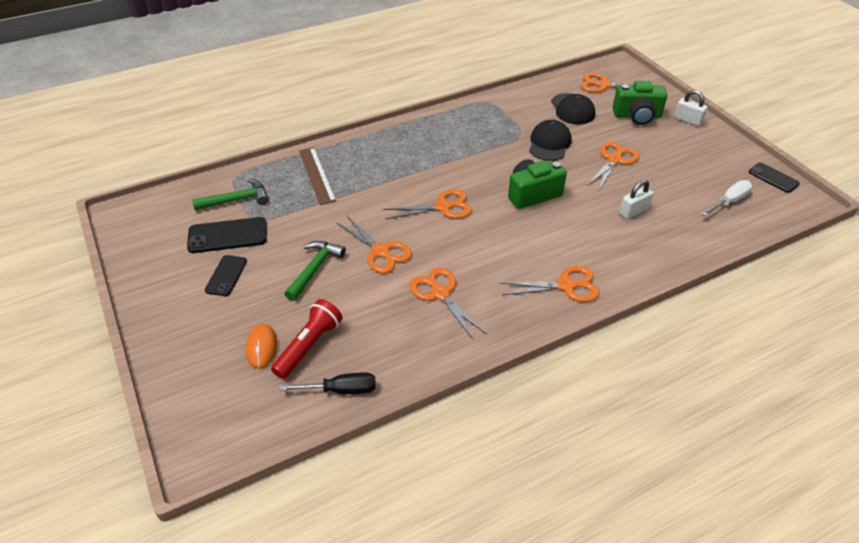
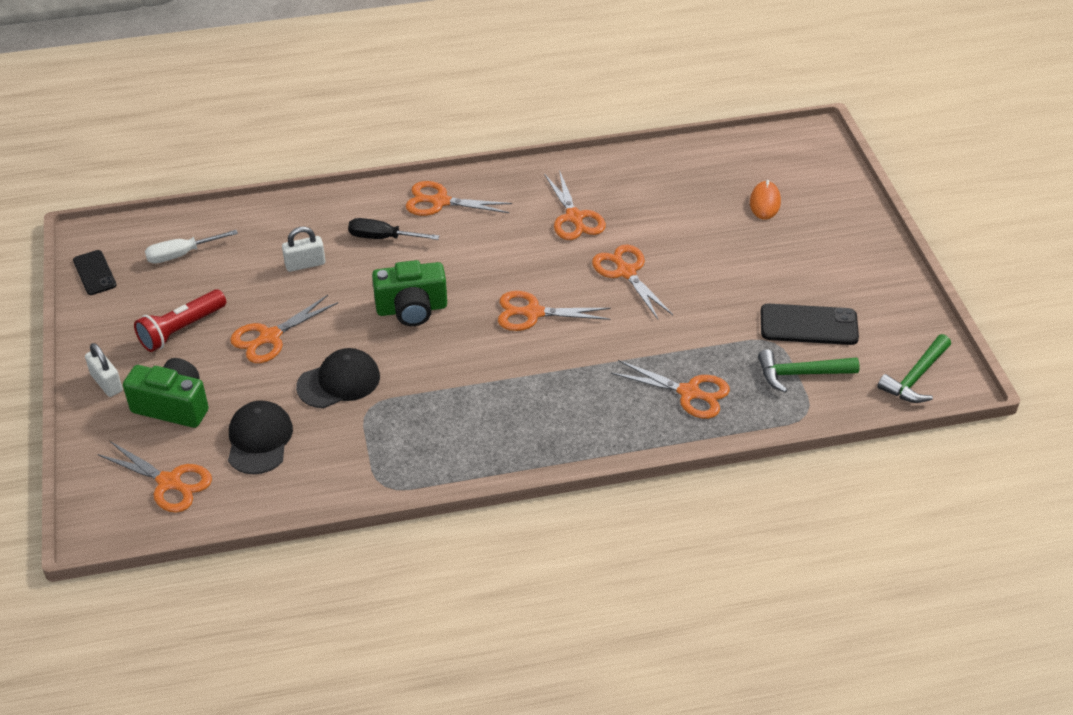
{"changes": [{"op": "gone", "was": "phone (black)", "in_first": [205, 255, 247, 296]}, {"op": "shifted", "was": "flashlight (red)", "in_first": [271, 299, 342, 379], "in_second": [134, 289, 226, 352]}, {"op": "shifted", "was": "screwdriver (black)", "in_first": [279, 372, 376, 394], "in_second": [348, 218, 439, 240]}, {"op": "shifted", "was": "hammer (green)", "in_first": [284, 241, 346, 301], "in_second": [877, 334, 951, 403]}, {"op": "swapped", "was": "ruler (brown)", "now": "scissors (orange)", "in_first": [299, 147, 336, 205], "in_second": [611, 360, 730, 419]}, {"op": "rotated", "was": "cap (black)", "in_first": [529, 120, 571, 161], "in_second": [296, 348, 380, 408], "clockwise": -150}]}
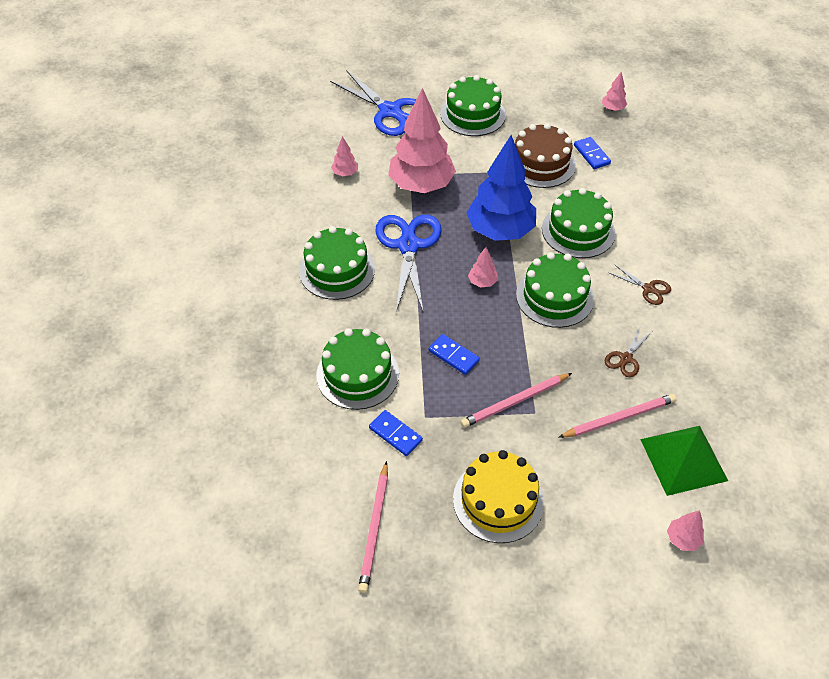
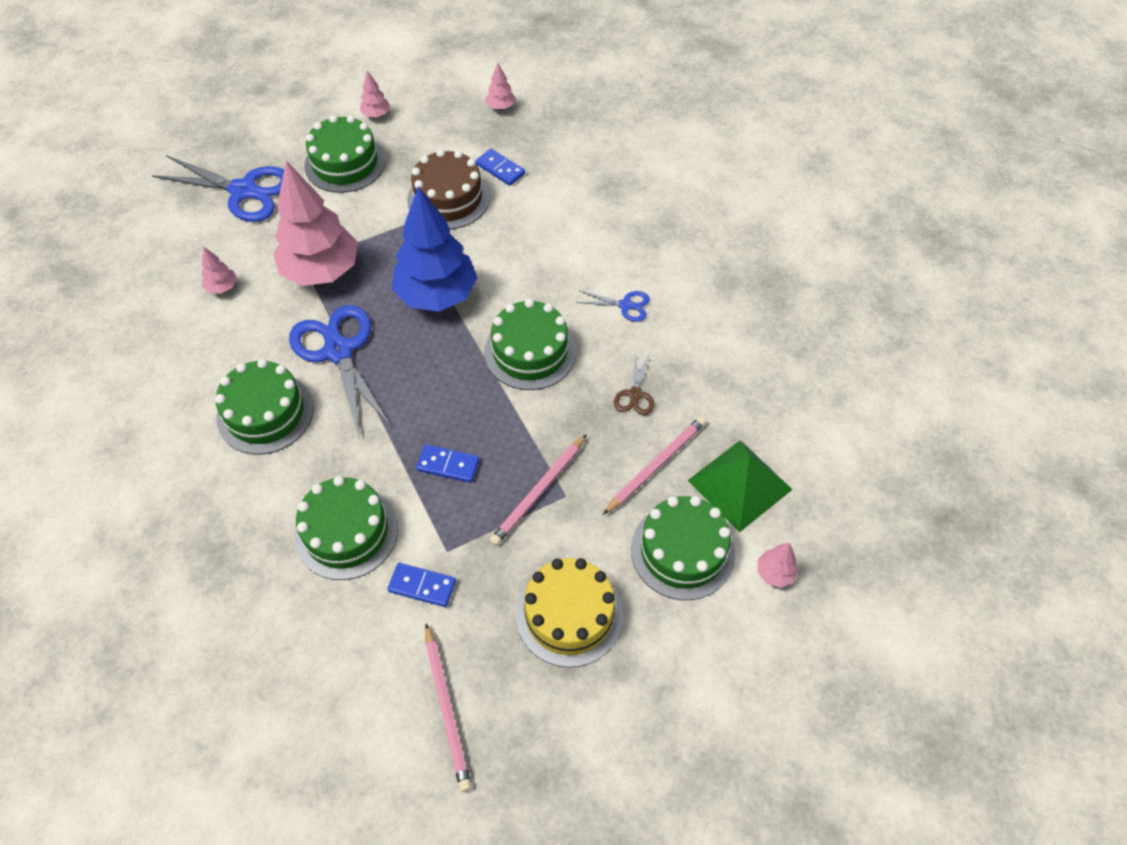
{"changes": [{"op": "shifted", "was": "tree (pink)", "in_first": [468, 247, 498, 288], "in_second": [360, 71, 390, 117]}, {"op": "shifted", "was": "cake (green)", "in_first": [542, 188, 615, 258], "in_second": [631, 496, 735, 600]}, {"op": "repainted", "was": "scissors (brown)", "now": "scissors (blue)", "in_first": [609, 265, 671, 305], "in_second": [576, 291, 650, 322]}]}
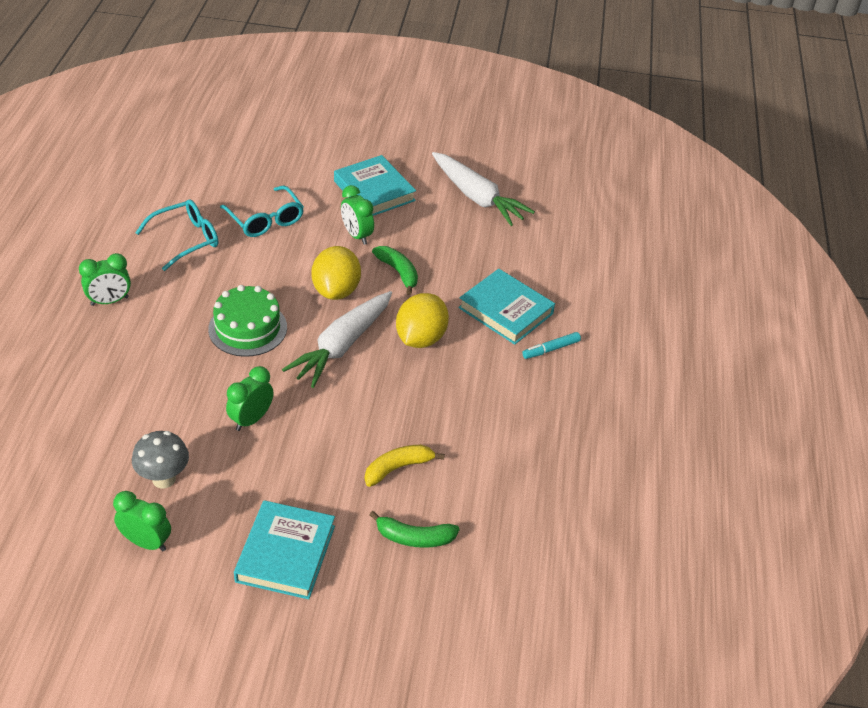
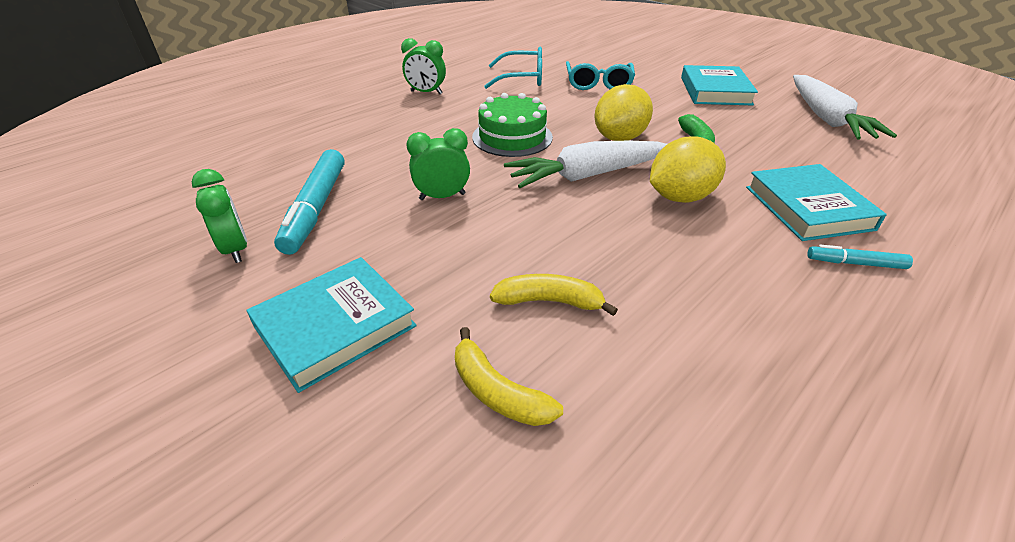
{"changes": [{"op": "gone", "was": "clock (green)", "in_first": [341, 185, 374, 245]}, {"op": "swapped", "was": "mushroom (grey)", "now": "marker (turquoise)", "in_first": [132, 431, 189, 488], "in_second": [274, 149, 345, 255]}, {"op": "repainted", "was": "banana (green)", "now": "banana (yellow)", "in_first": [369, 511, 459, 548], "in_second": [455, 327, 563, 426]}]}
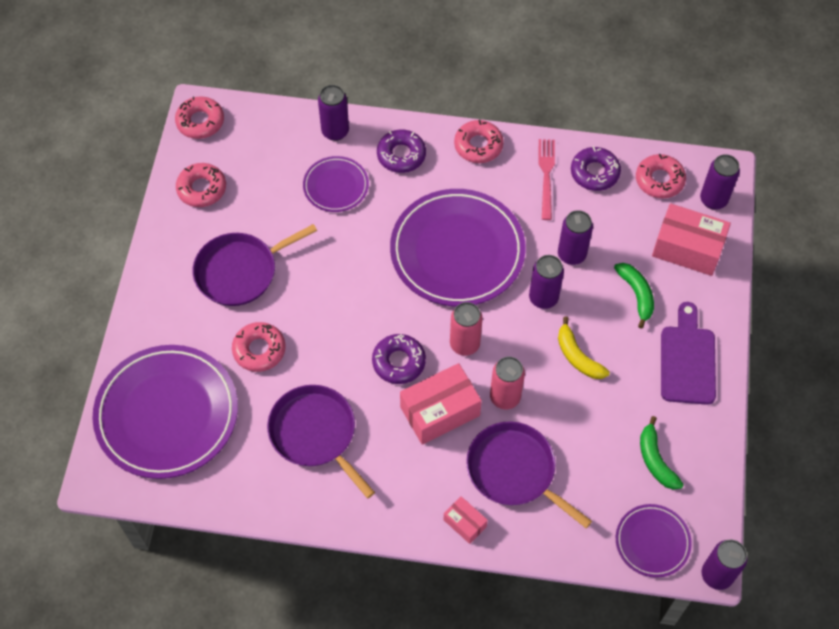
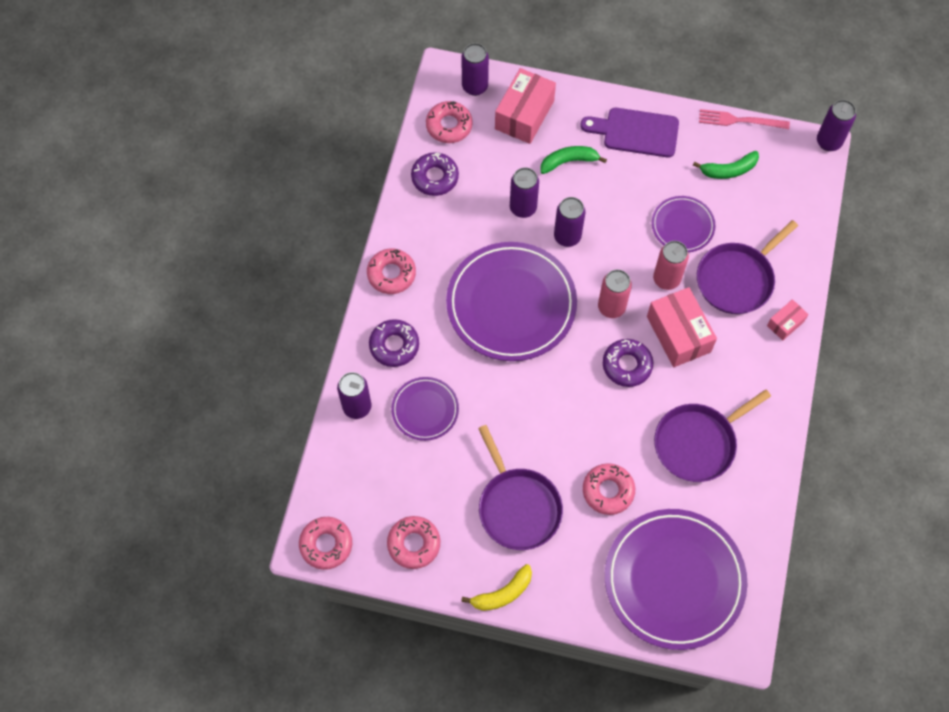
{"changes": [{"op": "shifted", "was": "fork (pink)", "in_first": [538, 139, 555, 220], "in_second": [699, 109, 790, 129]}, {"op": "shifted", "was": "banana (yellow)", "in_first": [558, 317, 610, 379], "in_second": [461, 564, 532, 611]}, {"op": "shifted", "was": "plate (purple)", "in_first": [616, 504, 692, 578], "in_second": [652, 196, 716, 253]}]}
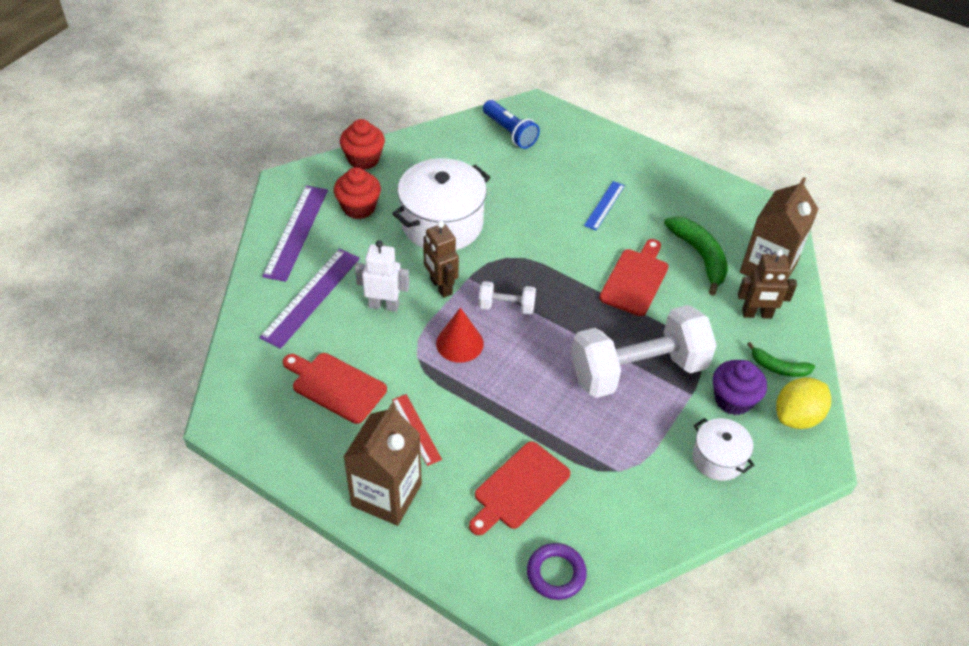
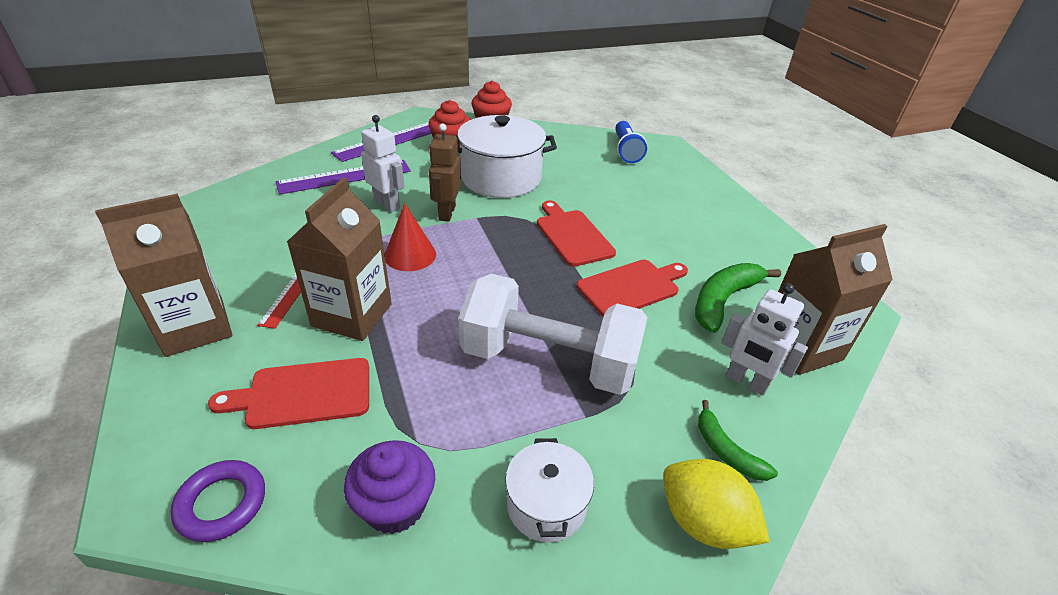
{"changes": [{"op": "gone", "was": "dumbbell (white)", "in_first": [478, 281, 536, 314]}, {"op": "gone", "was": "ruler (blue)", "in_first": [584, 181, 625, 230]}, {"op": "new", "now": "carton (brown)", "in_second": [287, 177, 392, 341]}, {"op": "shifted", "was": "cutting board (red)", "in_first": [283, 353, 387, 424], "in_second": [537, 201, 616, 267]}, {"op": "shifted", "was": "cupcake (purple)", "in_first": [713, 360, 767, 415], "in_second": [344, 440, 435, 534]}, {"op": "repainted", "was": "robot (brown)", "now": "robot (white)", "in_first": [738, 249, 797, 319], "in_second": [722, 283, 808, 396]}, {"op": "rotated", "was": "banana (green)", "in_first": [664, 216, 728, 296], "in_second": [695, 263, 781, 333], "clockwise": -150}, {"op": "rotated", "was": "lemon (yellow)", "in_first": [776, 377, 831, 429], "in_second": [663, 459, 770, 549], "clockwise": 45}]}
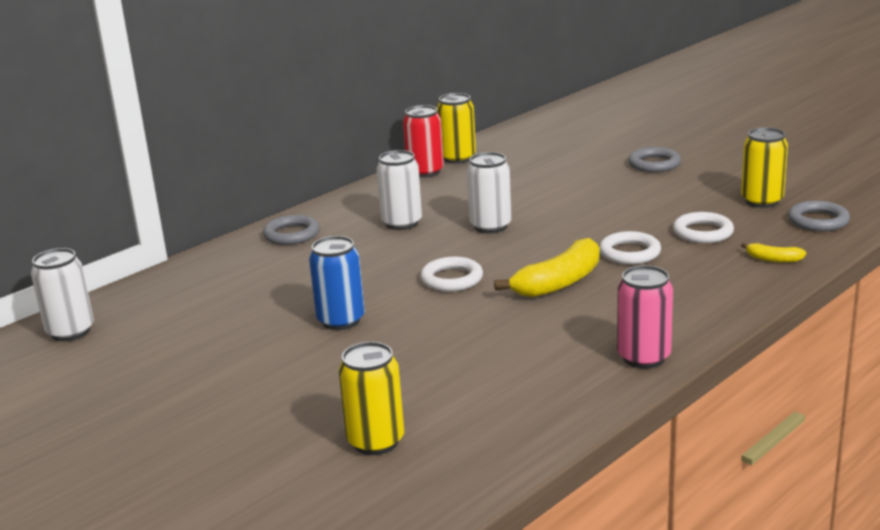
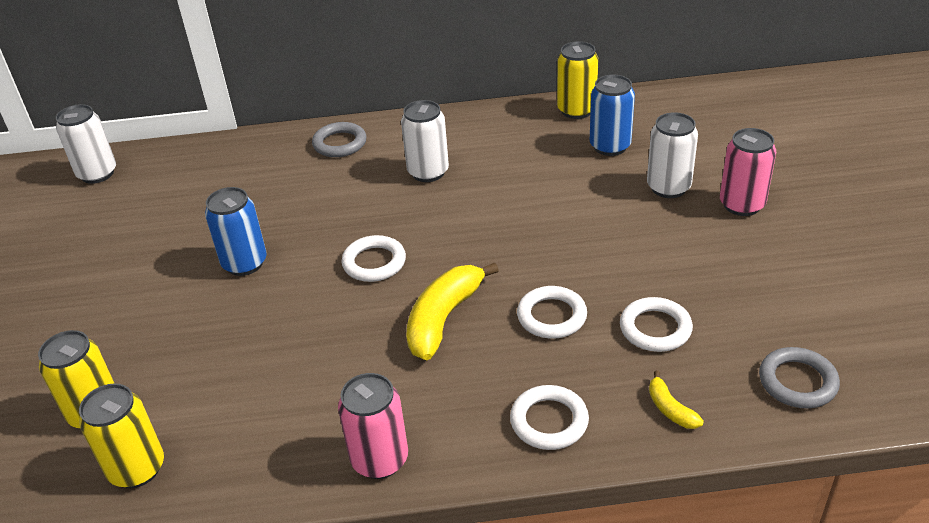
{"changes": [{"op": "gone", "was": "can (red)", "in_first": [403, 105, 444, 178]}, {"op": "new", "now": "ring (white)", "in_second": [510, 385, 589, 450]}, {"op": "new", "now": "can (blue)", "in_second": [590, 75, 635, 156]}, {"op": "shifted", "was": "can (white)", "in_first": [467, 152, 512, 233], "in_second": [647, 112, 698, 198]}, {"op": "shifted", "was": "can (yellow)", "in_first": [741, 127, 788, 208], "in_second": [79, 383, 164, 488]}, {"op": "swapped", "was": "ring (grey)", "now": "can (pink)", "in_first": [628, 147, 681, 172], "in_second": [720, 128, 776, 216]}, {"op": "rotated", "was": "banana (yellow)", "in_first": [494, 238, 599, 297], "in_second": [406, 262, 499, 360], "clockwise": 120}]}
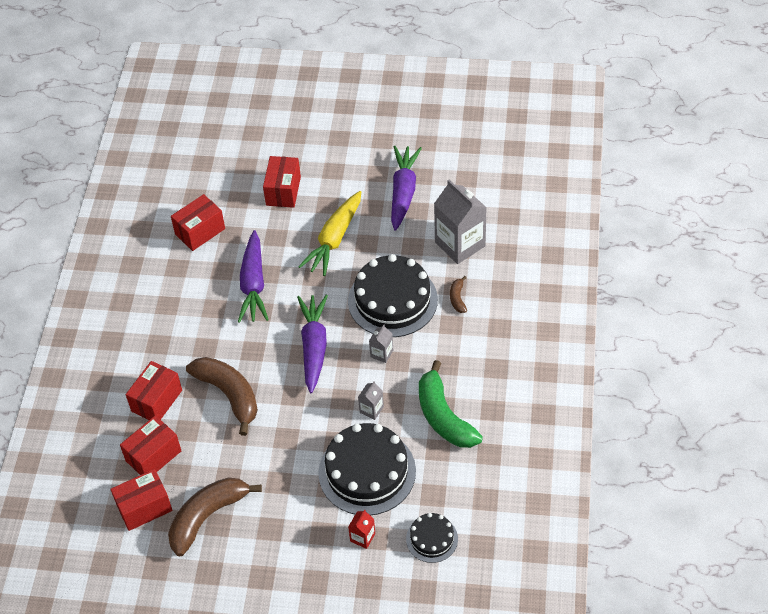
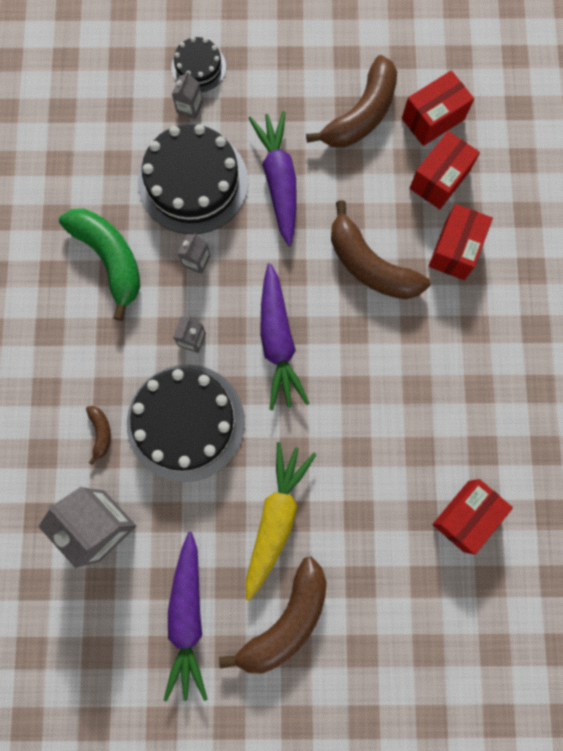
{"changes": [{"op": "gone", "was": "box (red)", "in_first": [263, 156, 301, 208]}, {"op": "new", "now": "banana (brown)", "in_second": [219, 557, 327, 673]}, {"op": "shifted", "was": "carrot (purple)", "in_first": [238, 230, 269, 323], "in_second": [249, 111, 297, 246]}, {"op": "shifted", "was": "cake (black)", "in_first": [406, 513, 458, 563], "in_second": [171, 37, 226, 92]}, {"op": "repainted", "was": "carton (red)", "now": "carton (grey)", "in_first": [348, 509, 375, 549], "in_second": [172, 71, 203, 120]}]}
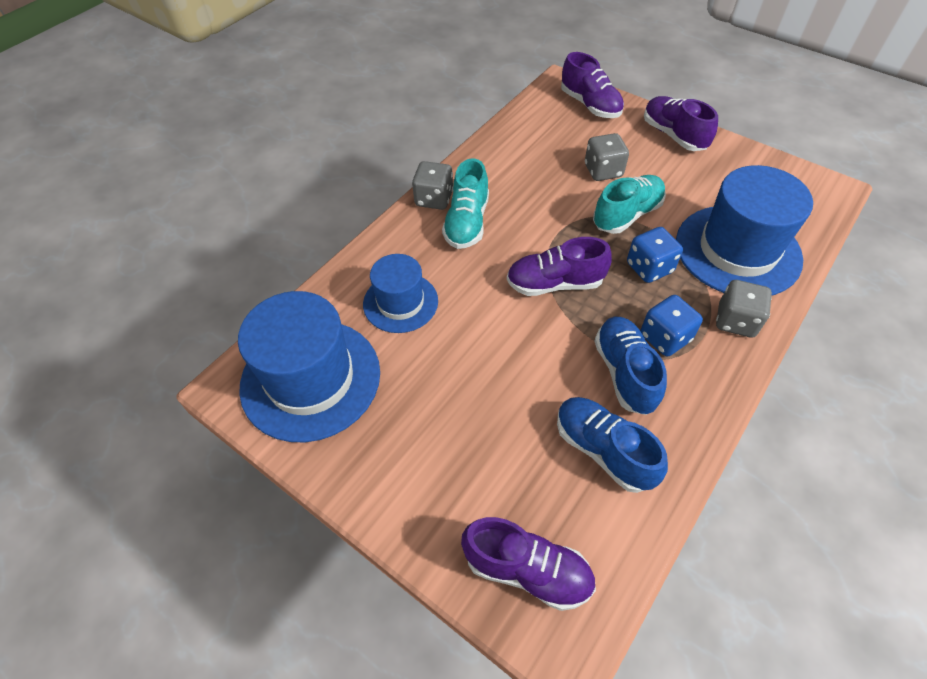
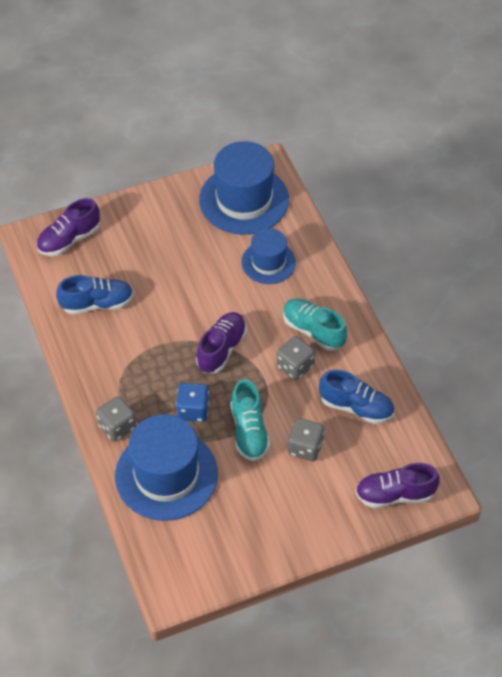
{"changes": [{"op": "gone", "was": "dice (blue)", "in_first": [641, 295, 703, 357]}, {"op": "gone", "was": "shoe (purple)", "in_first": [644, 96, 718, 151]}, {"op": "shifted", "was": "dice (grey)", "in_first": [412, 161, 453, 210], "in_second": [277, 336, 315, 380]}, {"op": "shifted", "was": "shoe (blue)", "in_first": [594, 317, 667, 415], "in_second": [319, 370, 394, 424]}]}
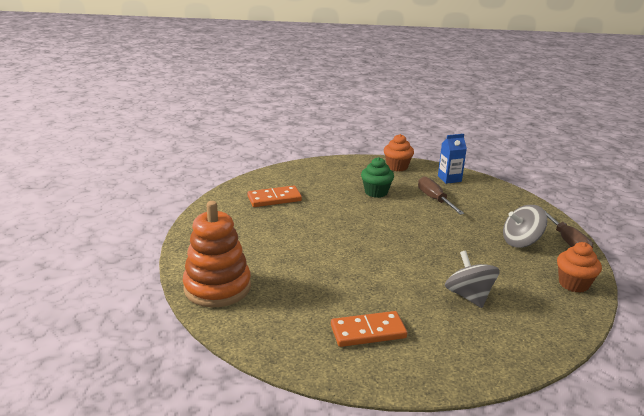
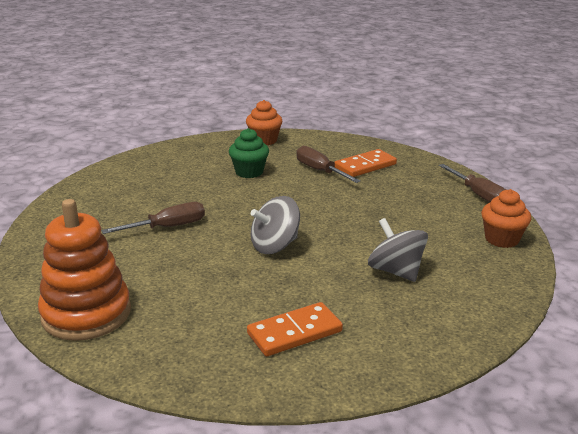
{"changes": [{"op": "gone", "was": "carton (blue)", "in_first": [438, 134, 467, 184]}, {"op": "new", "now": "screwdriver (brown)", "in_second": [101, 202, 205, 234]}, {"op": "shifted", "was": "domino (orange)", "in_first": [247, 186, 302, 207], "in_second": [334, 149, 397, 177]}, {"op": "shifted", "was": "spinning top (grey)", "in_first": [503, 205, 547, 248], "in_second": [251, 196, 300, 254]}]}
